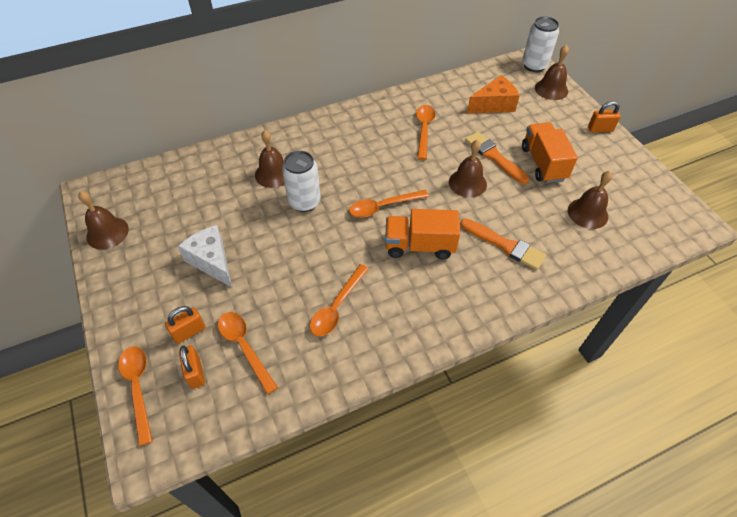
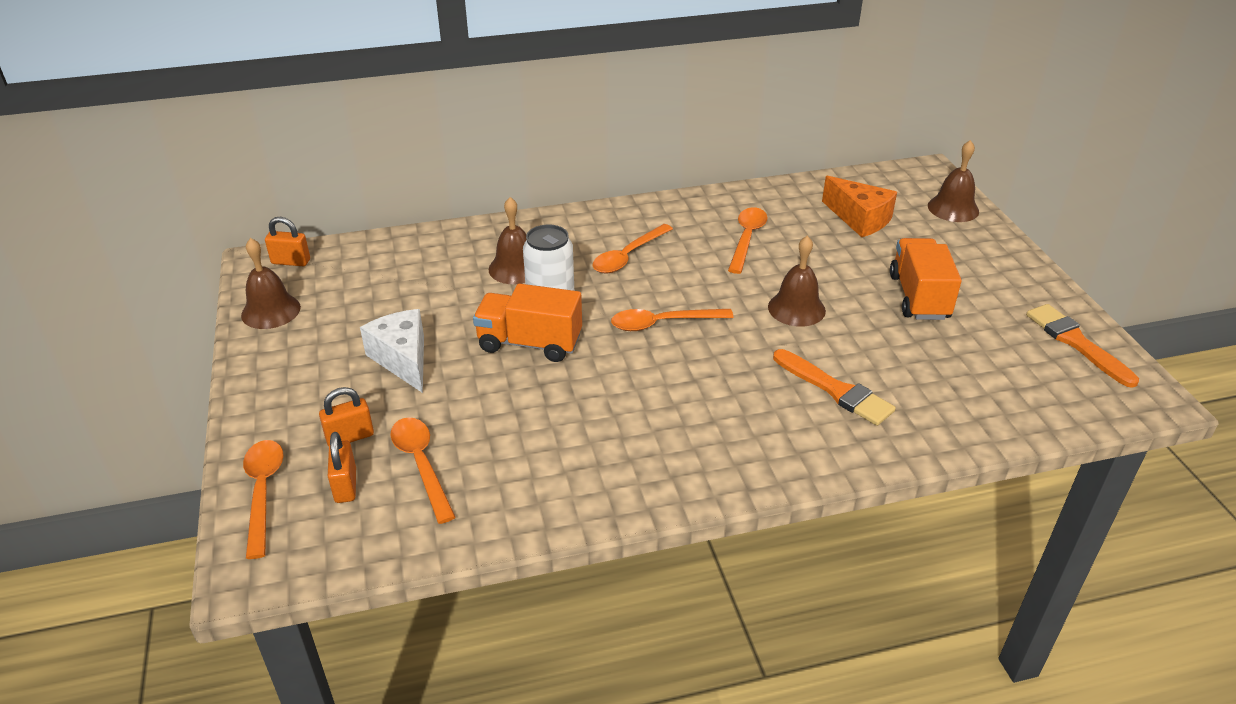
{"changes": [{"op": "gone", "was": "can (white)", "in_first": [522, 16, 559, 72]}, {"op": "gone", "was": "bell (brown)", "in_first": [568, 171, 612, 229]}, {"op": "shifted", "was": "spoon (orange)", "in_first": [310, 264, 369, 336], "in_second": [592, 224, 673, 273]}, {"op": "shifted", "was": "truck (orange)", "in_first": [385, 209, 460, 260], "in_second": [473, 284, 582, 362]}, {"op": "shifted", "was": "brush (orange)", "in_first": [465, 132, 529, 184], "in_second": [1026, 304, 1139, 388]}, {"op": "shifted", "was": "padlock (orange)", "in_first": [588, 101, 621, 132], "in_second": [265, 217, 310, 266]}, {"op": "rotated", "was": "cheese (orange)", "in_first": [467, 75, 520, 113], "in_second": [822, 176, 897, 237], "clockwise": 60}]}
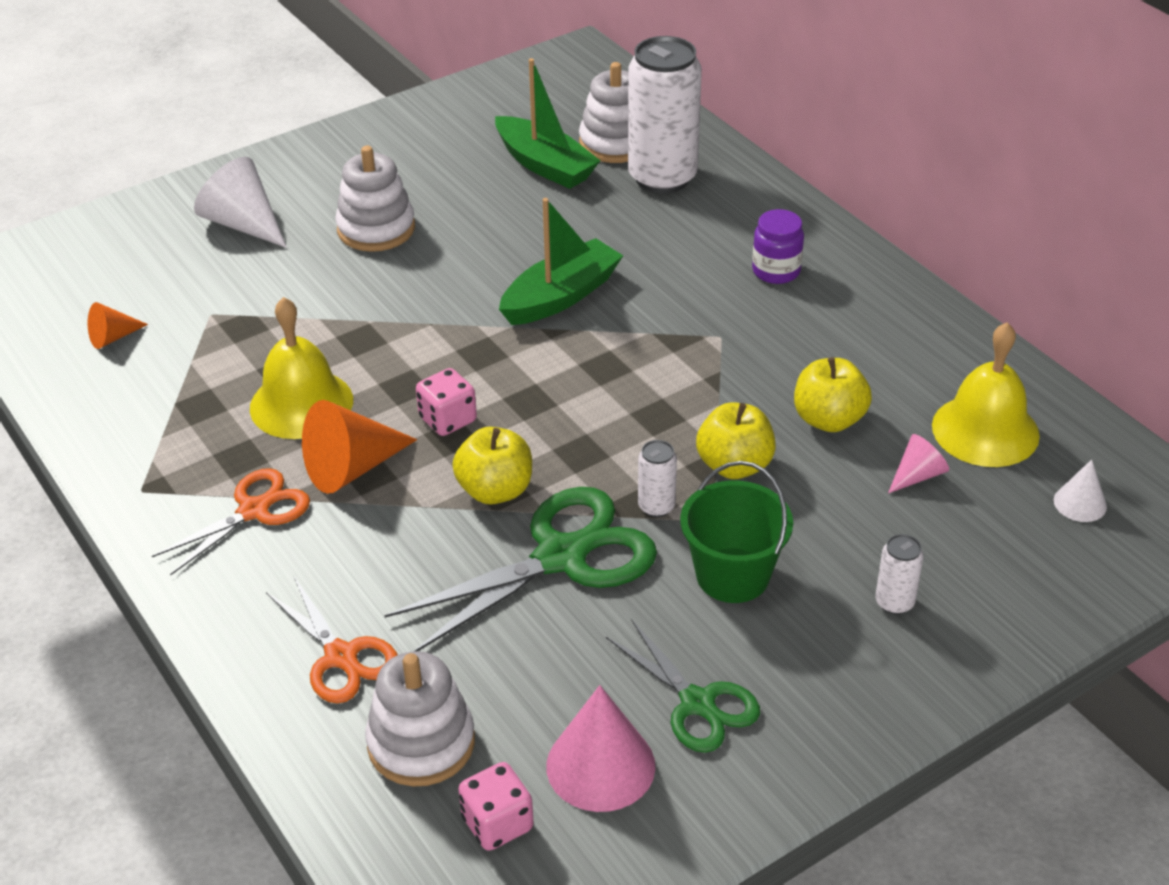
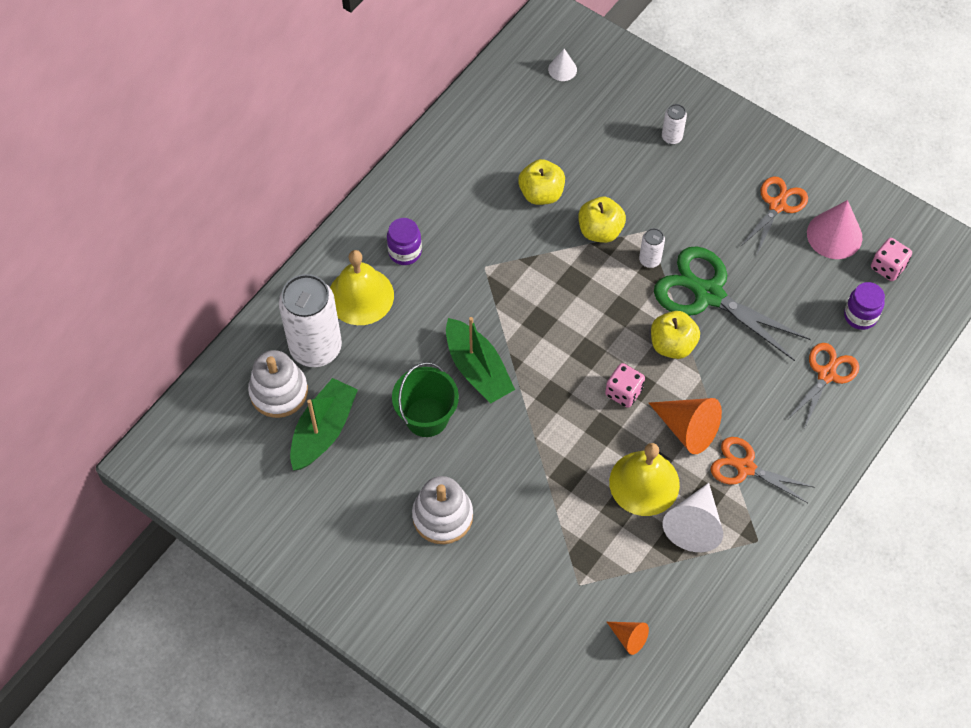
{"changes": [{"op": "gone", "was": "cone (pink)", "in_first": [888, 434, 949, 494]}, {"op": "shifted", "was": "cone (white)", "in_first": [194, 157, 286, 248], "in_second": [663, 483, 723, 552]}, {"op": "shifted", "was": "bucket (green)", "in_first": [680, 461, 793, 603], "in_second": [392, 362, 459, 437]}, {"op": "shifted", "was": "bell (yellow)", "in_first": [932, 322, 1040, 467], "in_second": [330, 250, 394, 325]}, {"op": "swapped", "was": "stacking toy (white)", "now": "jar (purple)", "in_first": [365, 651, 475, 787], "in_second": [844, 282, 885, 330]}, {"op": "repainted", "was": "scissors (green)", "now": "scissors (orange)", "in_first": [606, 619, 760, 753], "in_second": [740, 176, 808, 256]}, {"op": "rotated", "was": "boat (green)", "in_first": [499, 198, 623, 325], "in_second": [446, 317, 515, 404], "clockwise": -150}]}
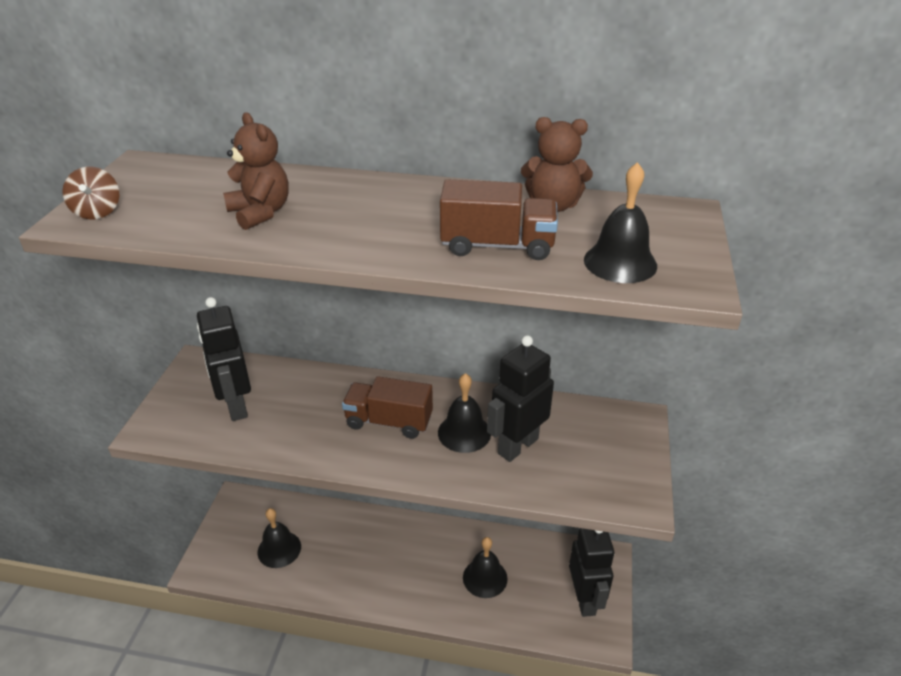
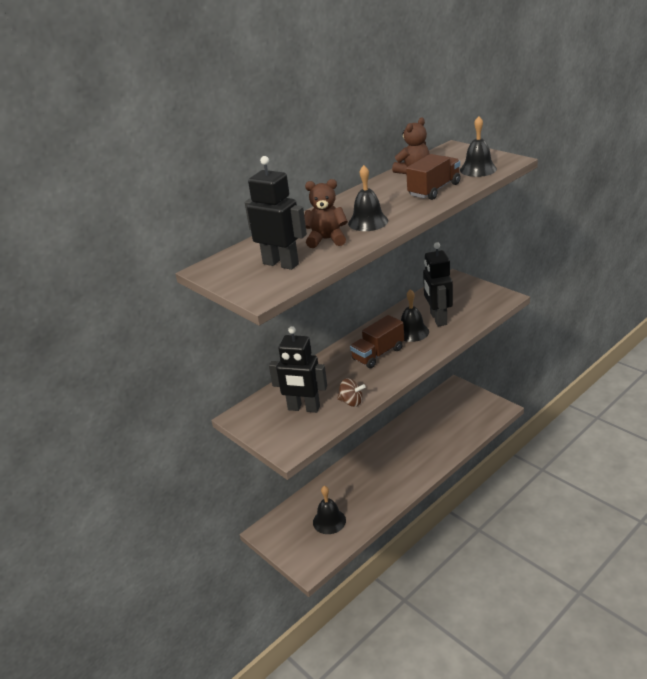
{"changes": [{"op": "shifted", "was": "spinning top (brown)", "in_first": [62, 167, 119, 219], "in_second": [337, 378, 366, 407]}, {"op": "shifted", "was": "bell (black)", "in_first": [463, 537, 508, 598], "in_second": [348, 165, 388, 231]}, {"op": "shifted", "was": "robot (black)", "in_first": [569, 528, 614, 617], "in_second": [245, 156, 307, 270]}]}
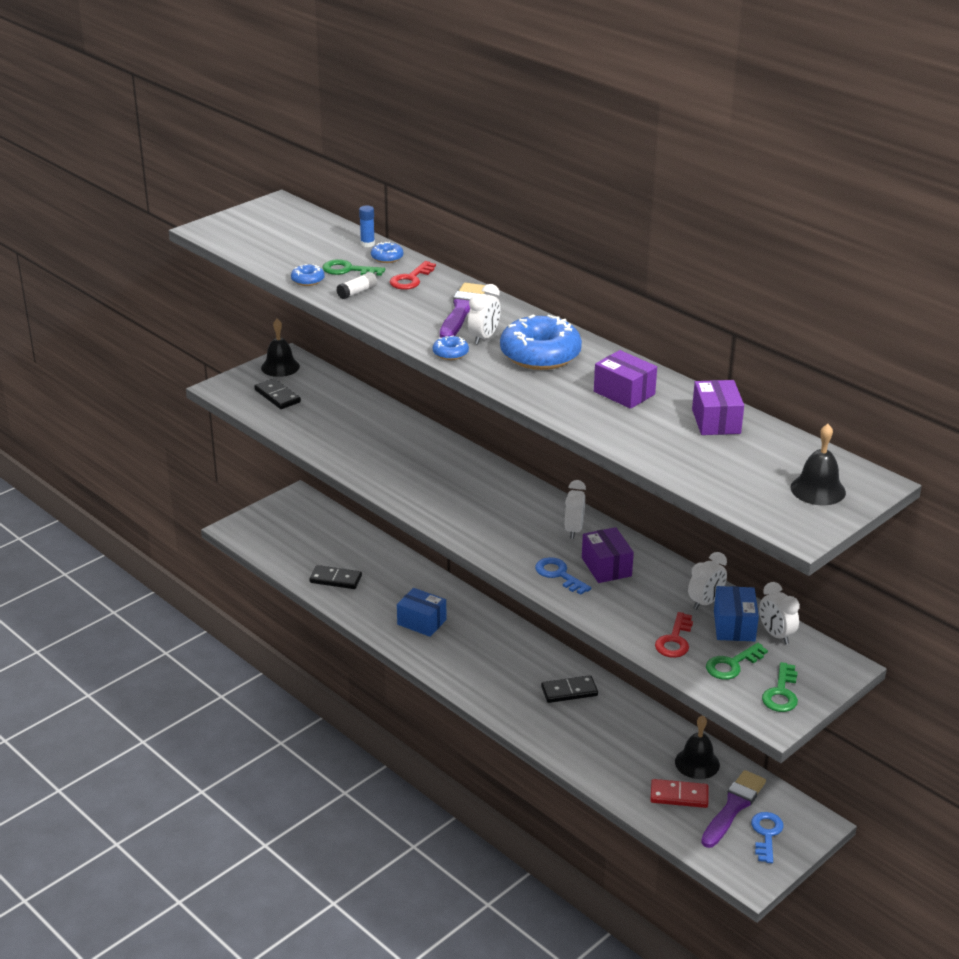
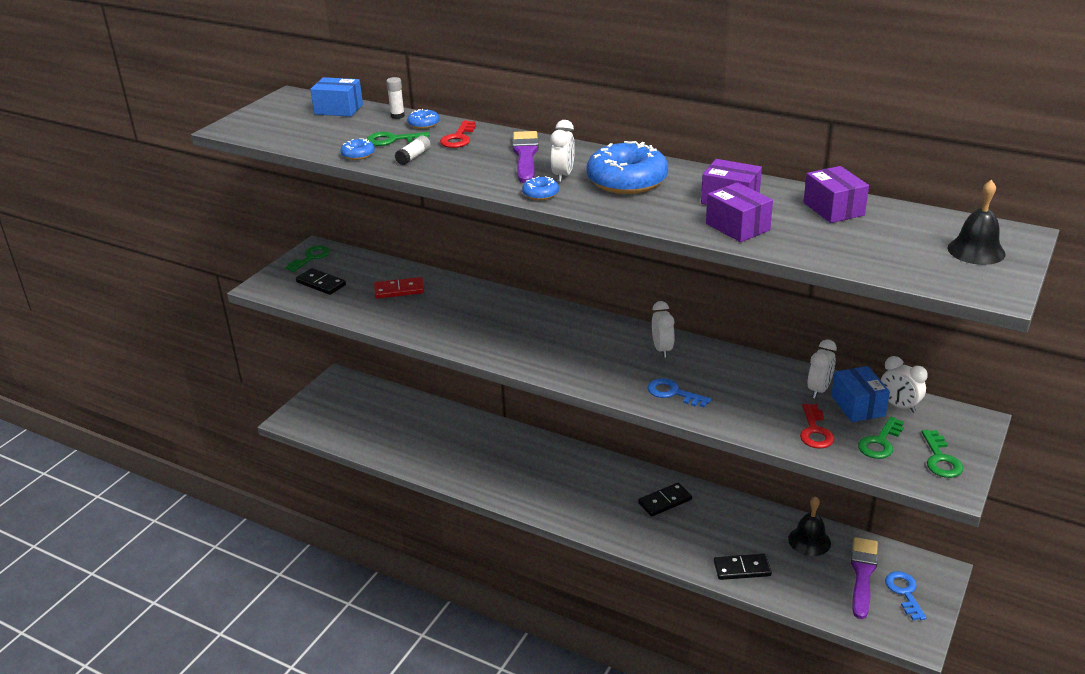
{"changes": [{"op": "shifted", "was": "domino (black)", "in_first": [309, 565, 362, 589], "in_second": [714, 554, 772, 580]}, {"op": "shifted", "was": "box (blue)", "in_first": [397, 588, 446, 637], "in_second": [310, 77, 363, 117]}, {"op": "shifted", "was": "box (purple)", "in_first": [582, 527, 634, 583], "in_second": [706, 182, 773, 242]}, {"op": "shifted", "was": "domino (red)", "in_first": [651, 779, 709, 808], "in_second": [374, 277, 424, 299]}, {"op": "swapped", "was": "bell (black)", "now": "key (green)", "in_first": [261, 319, 300, 377], "in_second": [286, 245, 330, 272]}, {"op": "repainted", "was": "glue stick (blue)", "now": "glue stick (white)", "in_first": [359, 205, 375, 247], "in_second": [386, 77, 405, 119]}]}
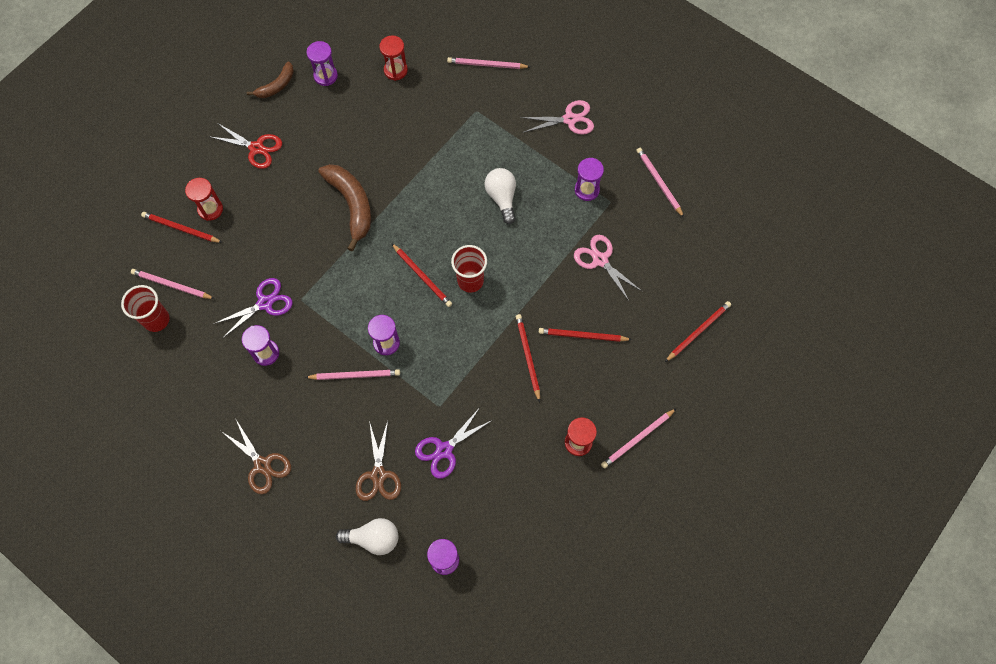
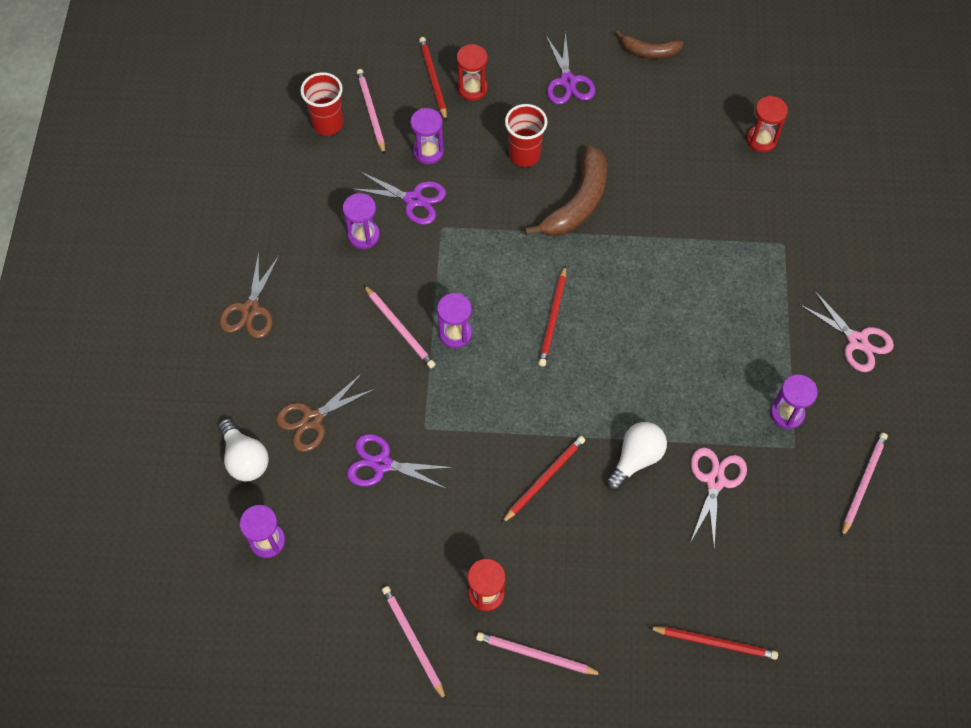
{"changes": [{"op": "gone", "was": "pencil (red)", "in_first": [539, 328, 632, 342]}, {"op": "shifted", "was": "hourglass (purple)", "in_first": [307, 41, 338, 86], "in_second": [410, 108, 444, 164]}, {"op": "shifted", "was": "pencil (pink)", "in_first": [447, 57, 530, 69], "in_second": [382, 586, 446, 701]}, {"op": "shifted", "was": "cup (red)", "in_first": [451, 245, 487, 293], "in_second": [505, 104, 548, 167]}, {"op": "shifted", "was": "light bulb (white)", "in_first": [484, 168, 516, 224], "in_second": [606, 422, 667, 491]}, {"op": "repainted", "was": "scissors (red)", "now": "scissors (purple)", "in_first": [211, 124, 282, 169], "in_second": [546, 31, 595, 105]}]}
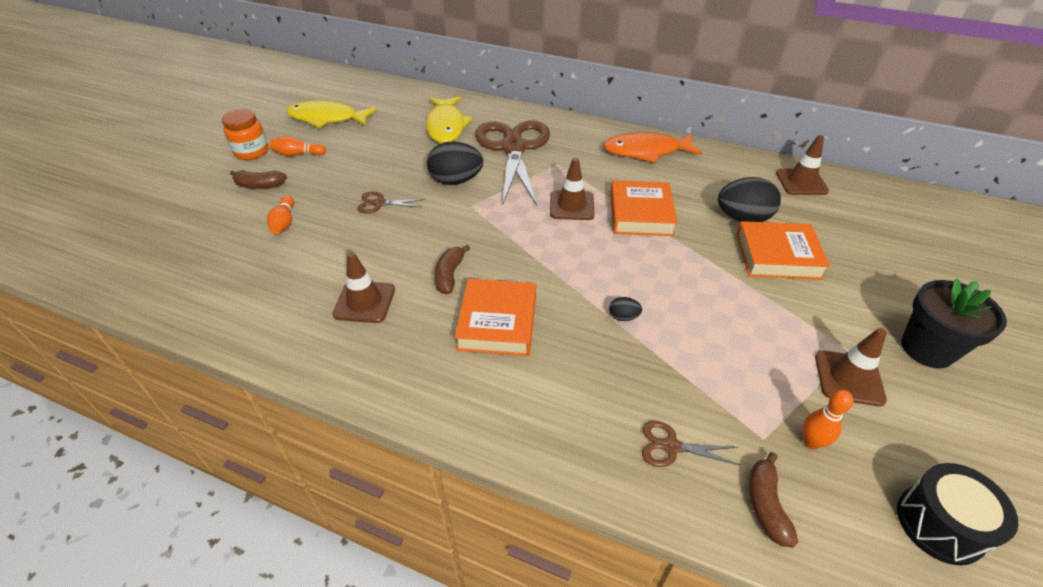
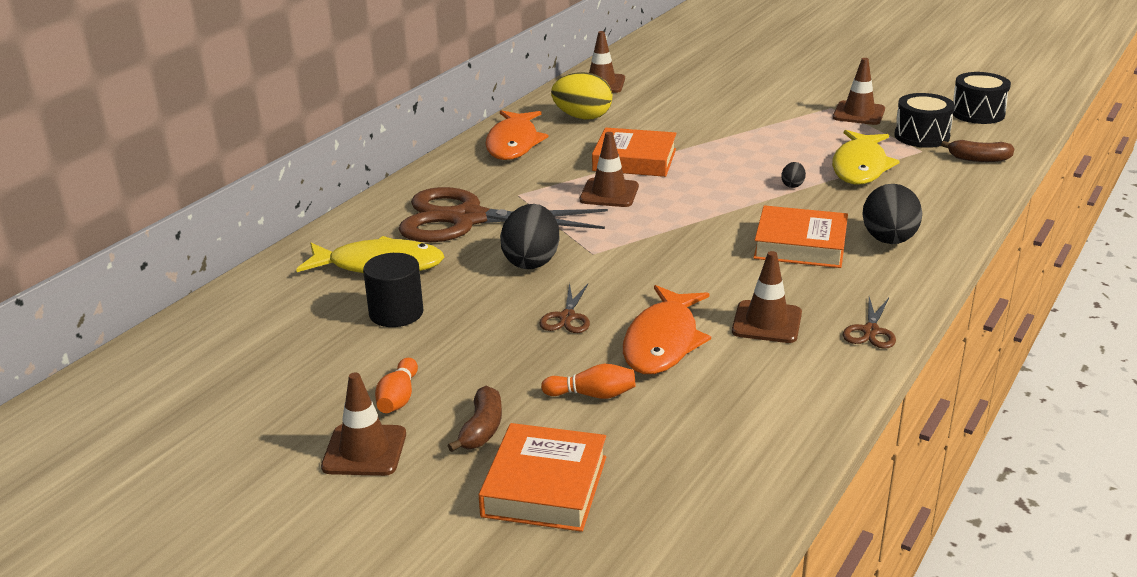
{"changes": [{"op": "gone", "was": "banana (brown)", "in_first": [434, 245, 470, 294]}, {"op": "gone", "was": "flower pot (black)", "in_first": [901, 278, 1007, 368]}, {"op": "new", "now": "cylinder (black)", "in_second": [363, 253, 424, 327]}, {"op": "new", "now": "egg (yellow)", "in_second": [551, 72, 613, 120]}, {"op": "new", "now": "fish (orange)", "in_second": [623, 285, 711, 374]}, {"op": "shifted", "was": "fish (yellow)", "in_first": [286, 100, 377, 128], "in_second": [832, 130, 900, 184]}, {"op": "shifted", "was": "scissors (brown)", "in_first": [642, 421, 740, 467], "in_second": [843, 297, 896, 349]}, {"op": "shifted", "was": "egg (black)", "in_first": [718, 177, 781, 222], "in_second": [862, 184, 922, 244]}, {"op": "shifted", "was": "book (orange)", "in_first": [736, 221, 830, 280], "in_second": [479, 423, 606, 532]}, {"op": "swapped", "was": "jar (orange)", "now": "traffic cone (brown)", "in_first": [222, 109, 268, 160], "in_second": [321, 372, 406, 476]}, {"op": "swapped", "was": "bowling pin (orange)", "now": "drum (black)", "in_first": [803, 390, 853, 449], "in_second": [894, 93, 955, 148]}]}
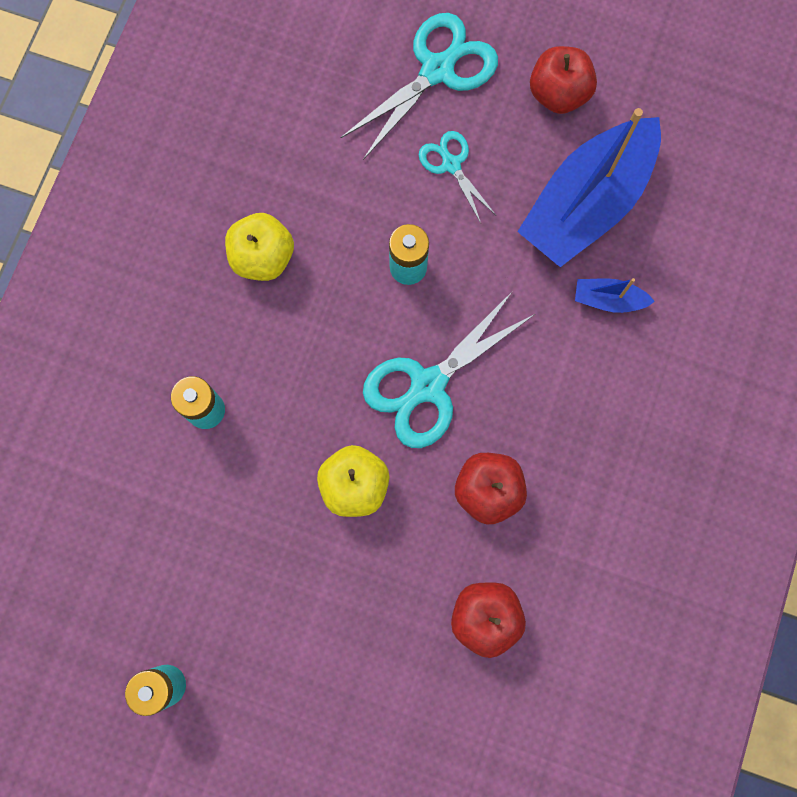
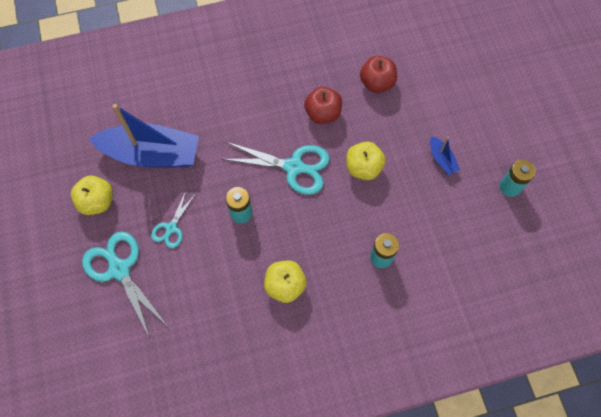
{"changes": [{"op": "shifted", "was": "boat (blue)", "in_first": [575, 278, 655, 313], "in_second": [430, 136, 460, 175]}, {"op": "repainted", "was": "apple (red)", "now": "apple (yellow)", "in_first": [530, 46, 597, 114], "in_second": [71, 176, 113, 215]}, {"op": "rotated", "was": "scissors (turquoise)", "in_first": [340, 13, 498, 160], "in_second": [82, 231, 166, 338], "clockwise": 45}]}
